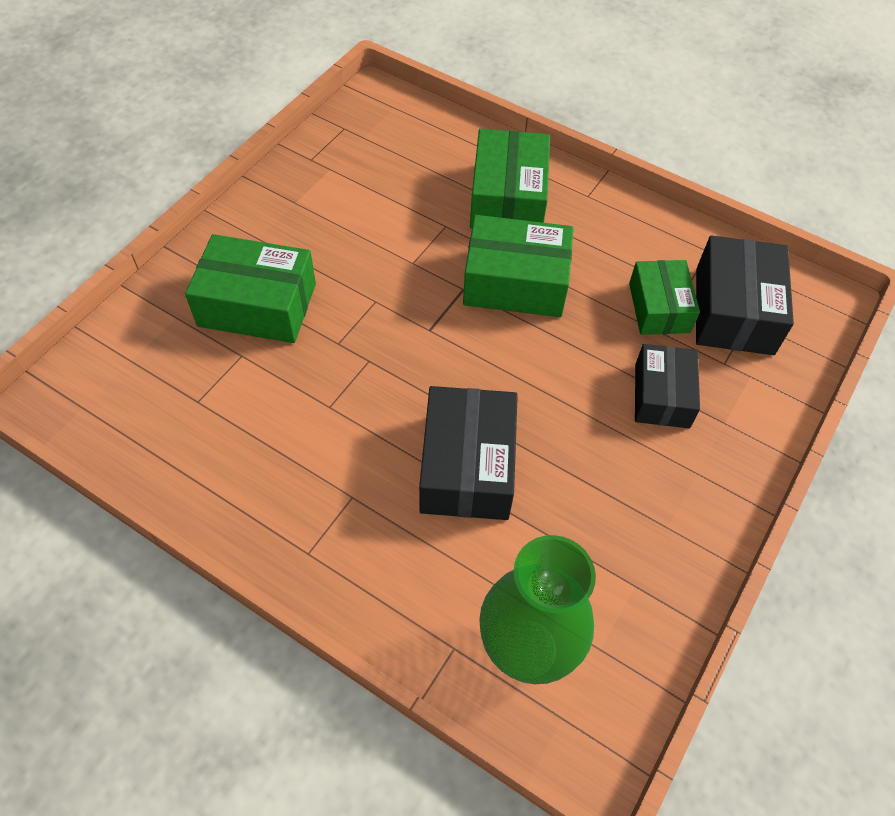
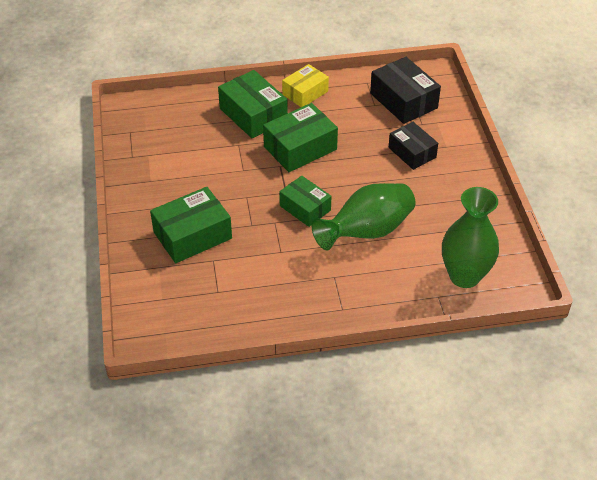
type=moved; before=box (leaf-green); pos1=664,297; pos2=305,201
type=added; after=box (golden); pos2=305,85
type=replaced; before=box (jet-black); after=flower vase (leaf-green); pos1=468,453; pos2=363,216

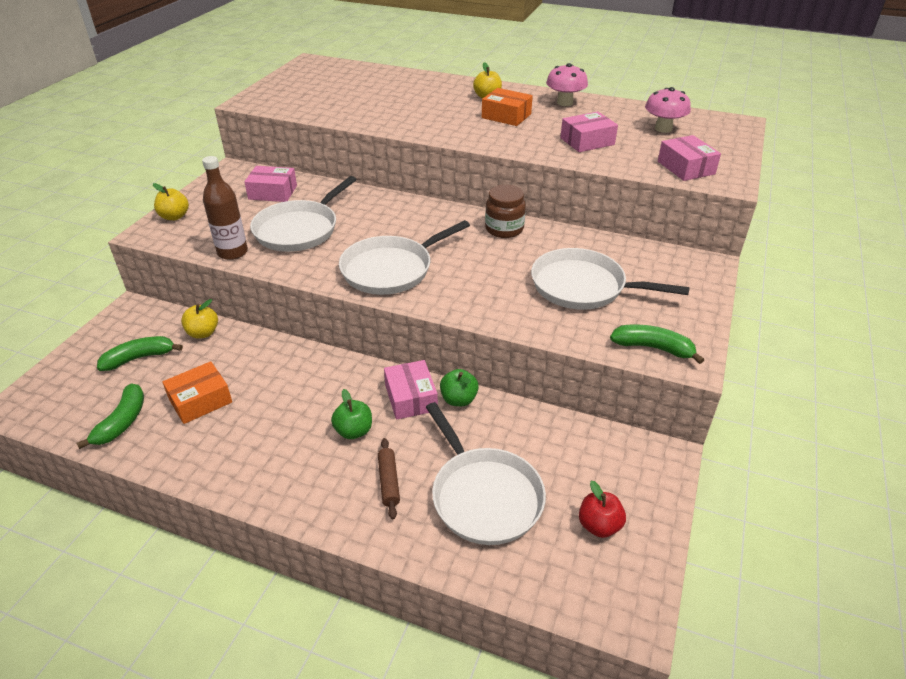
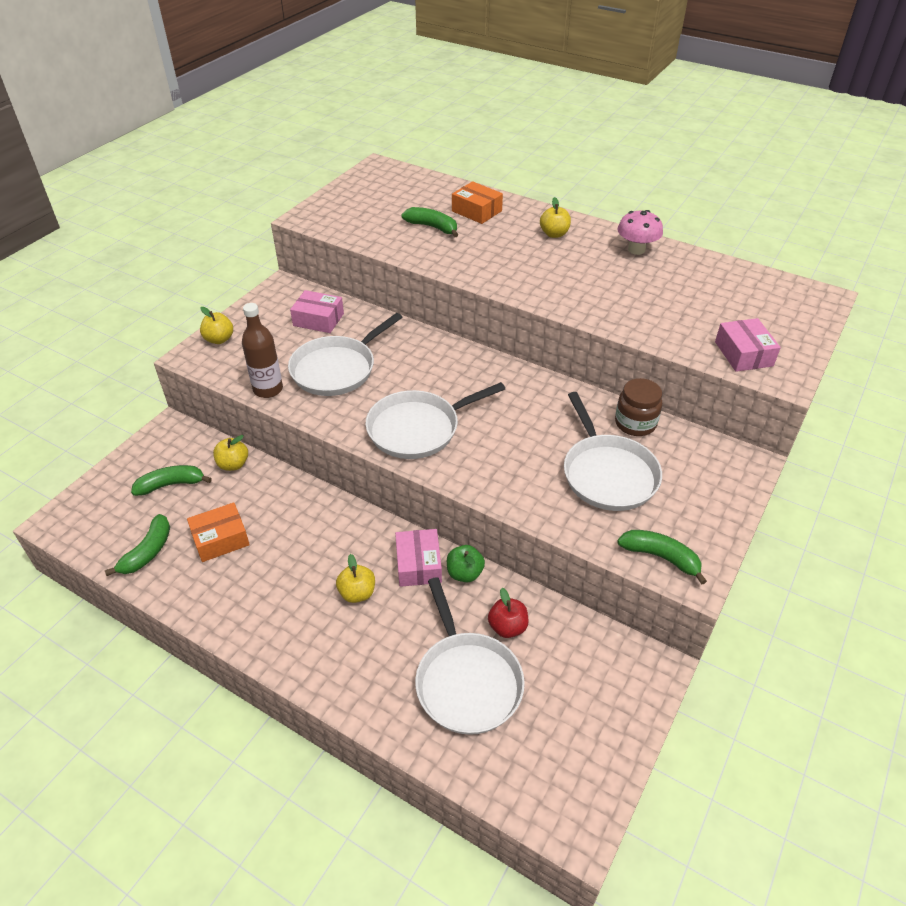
type=recoloured; before=toy apple (leaf-green); after=toy apple (golden); pos1=351,414; pos2=355,578
type=added; after=toy banana (leaf-green); pos2=429,222
type=moved; before=box (orange); pos1=507,107; pos2=477,202
type=moved; before=toy apple (crimson); pos1=602,509; pos2=508,613
type=turned; before=skillet (snow-white); pos1=610,279; pos2=613,451; turn=-135
type=moved; before=preserve jar (dark brown); pos1=505,211; pos2=638,407
type=removed; before=dough roller (dark brown); pos1=389,478
type=removed; before=box (rosy); pos1=589,132
type=removed; before=fungus (rosy); pos1=668,110

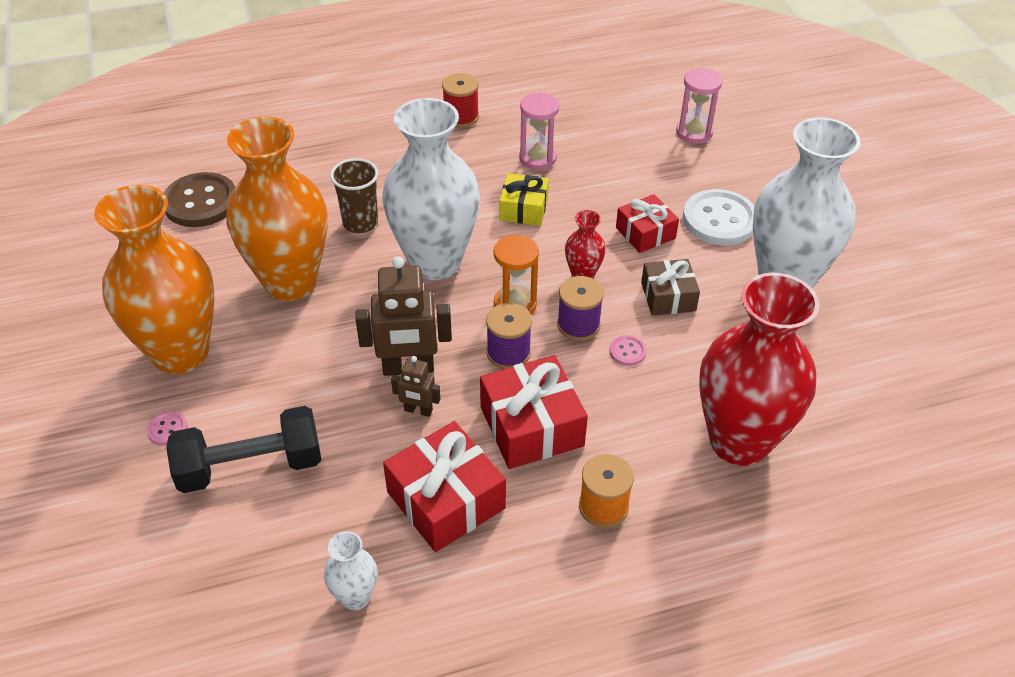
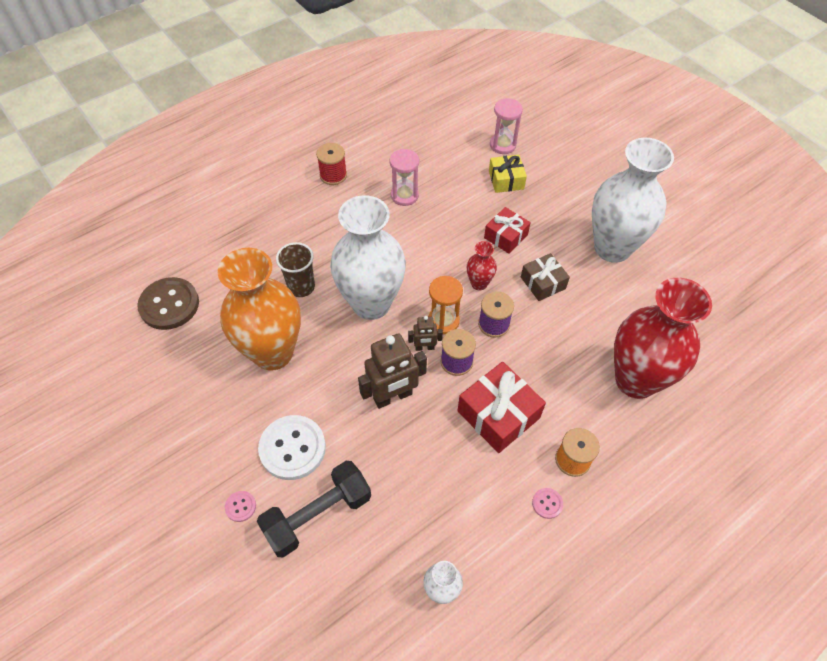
type=moved; before=button (snow-white); pos1=718,217; pos2=292,447
type=moved; before=toy robot (dark brown); pos1=415,386; pos2=425,333
type=moved; before=present (golden); pos1=524,199; pos2=508,174
type=moved; before=button (rosy); pos1=628,350; pos2=547,503
type=removed; before=flower vase (orange); pos1=154,279
type=removed; before=present (crimson); pos1=444,486

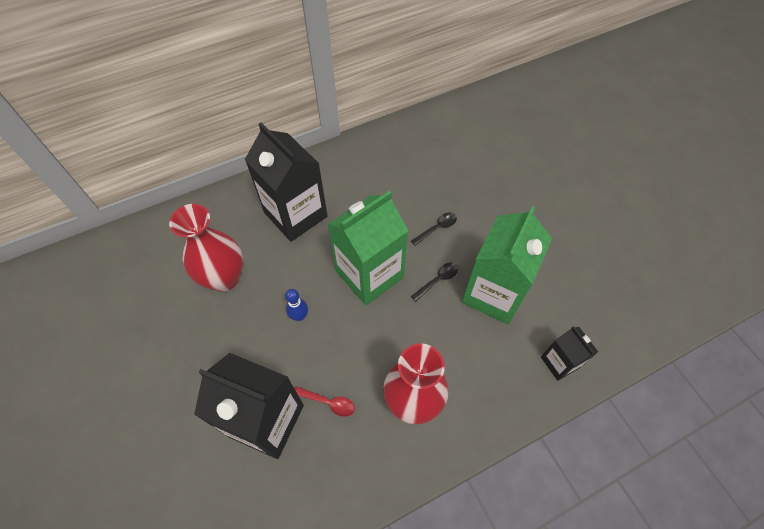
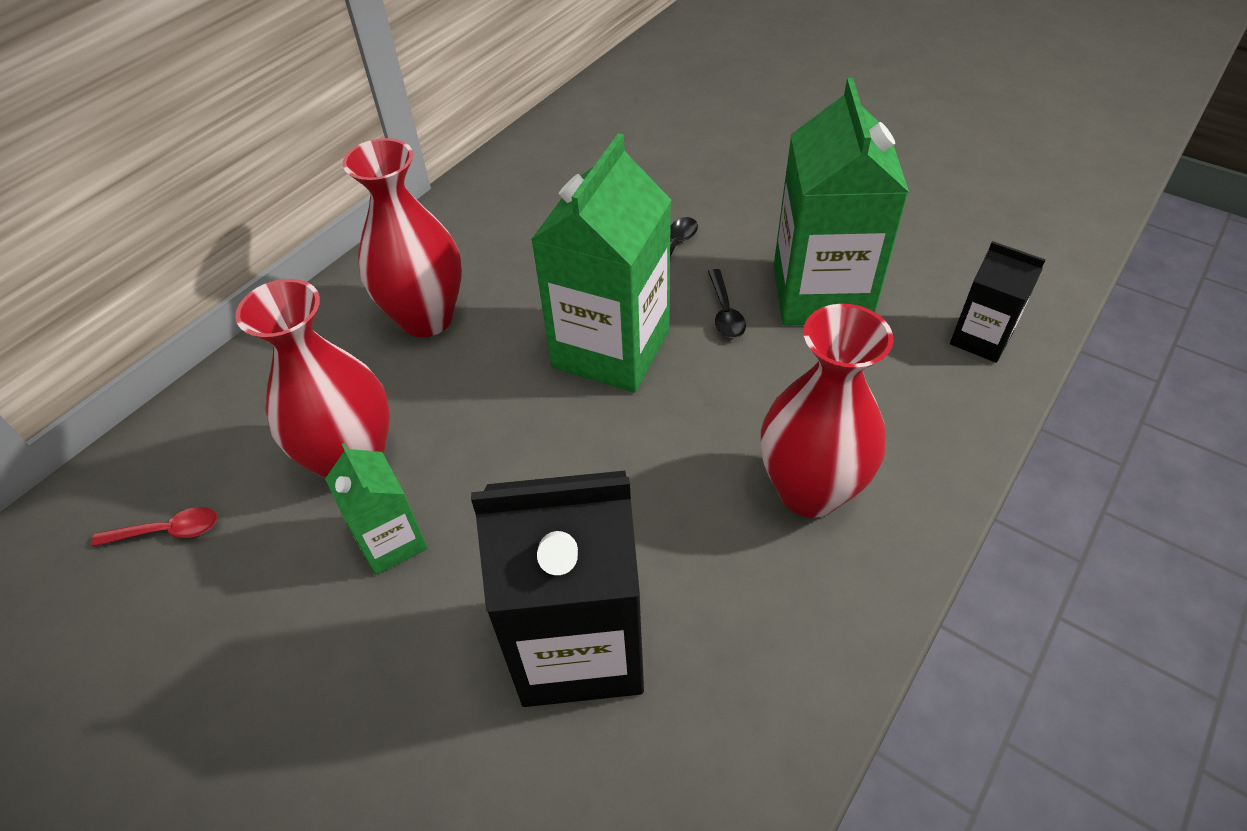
type=moved; before=tablespoon (crimson); pos1=325,401; pos2=154,527
type=added; after=milk carton (leaf-green); pos2=376,509
type=replaced; before=milk carton (jet-black); after=flower vase (crimson); pos1=286,182; pos2=402,237
type=turned; before=tablespoon (jet-black); pos1=434,282; pos2=727,303; turn=150
type=removed; before=bowling pin (cobalt); pos1=296,305

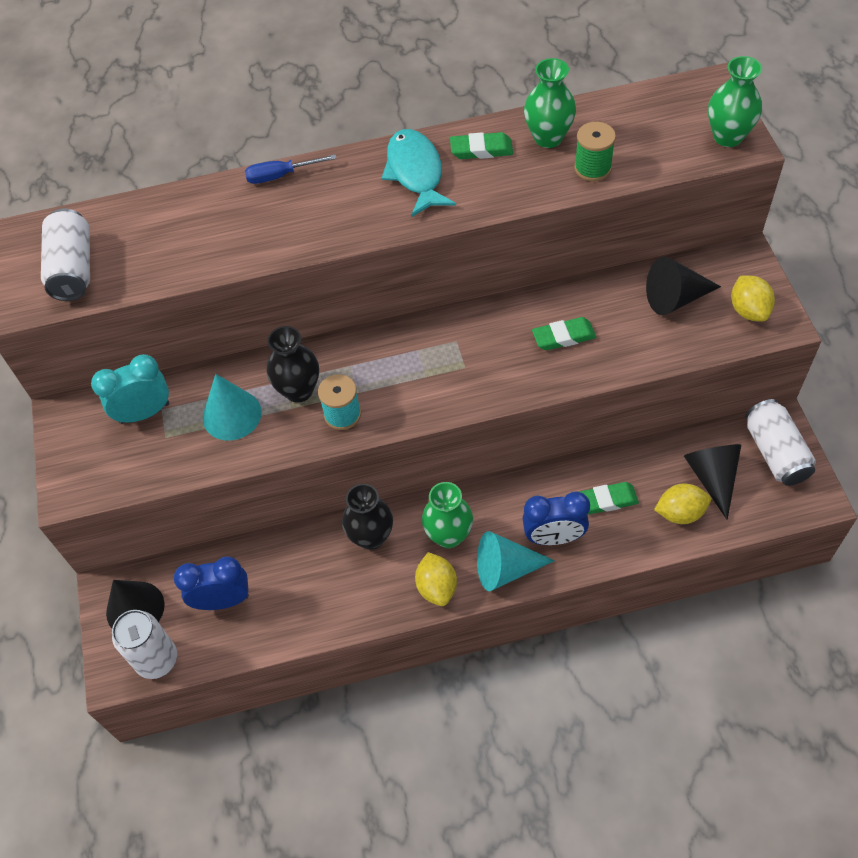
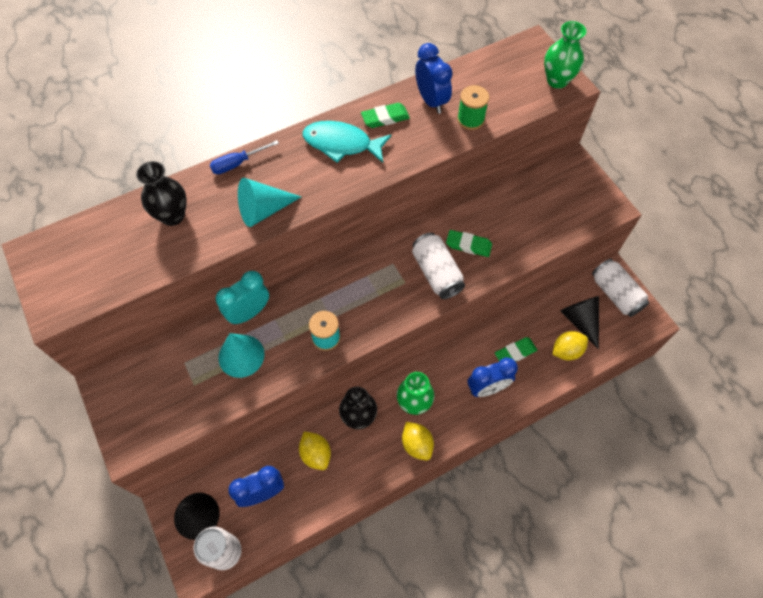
type=moved; before=flower vase (jet-black); pos1=293,364; pos2=161,193
type=moved; before=clock (teal); pos1=130,389; pos2=242,298
type=moved; before=cone (teal); pos1=516,561; pos2=269,202
type=moved; before=citrus fruit (golden); pos1=753,298; pos2=315,451
type=turned; before=toy fish (teal); pos1=419,173; pos2=347,142; turn=-45
type=moved; before=soda can (snow-white); pos1=65,255; pos2=438,266
type=replaced; before=flower vase (leaf-green); after=clock (cobalt); pos1=550,103; pos2=434,78
type=turned; before=eraser (leaf-green); pos1=564,333; pos2=469,243; turn=45
type=removed; before=cone (jet-black); pos1=683,286

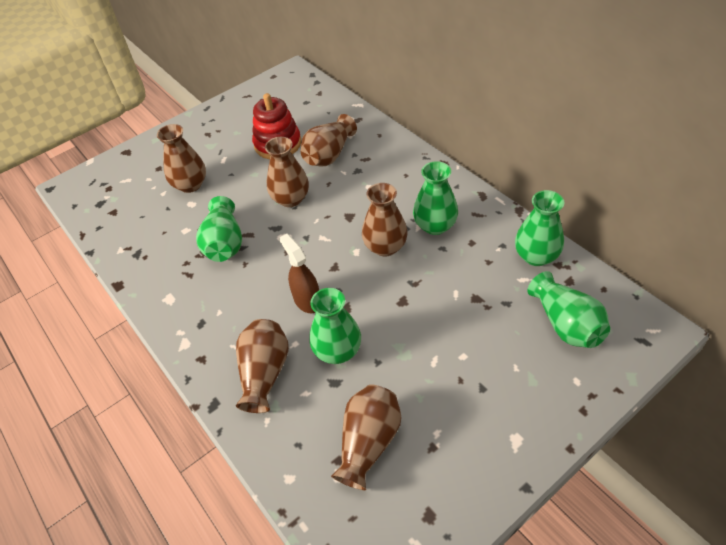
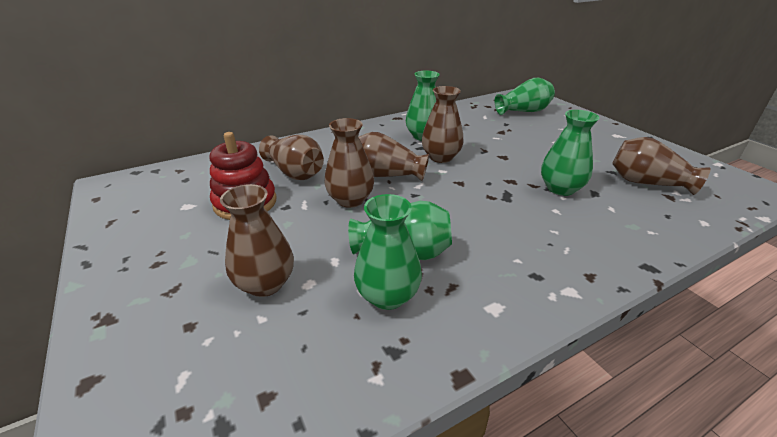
type=moved; before=flower vase (leaf-green); pos1=539,228; pos2=388,252
type=moved; before=flower vase (dark brown); pos1=262,366; pos2=394,156
type=removed; before=spray bottle (dark brown); pos1=299,273

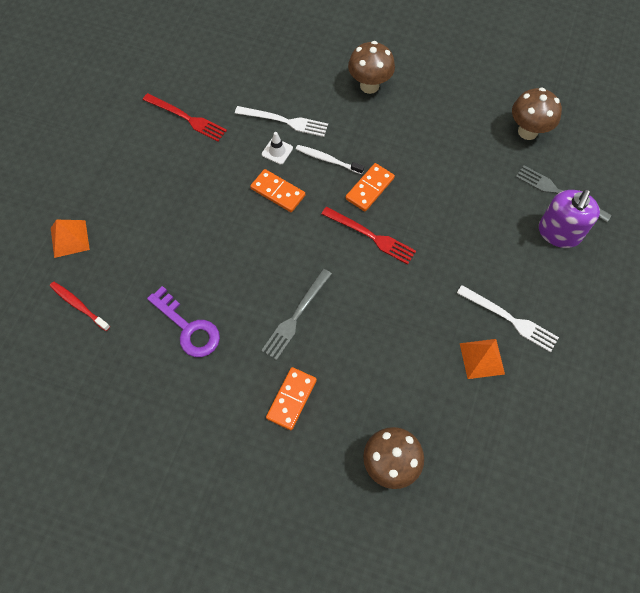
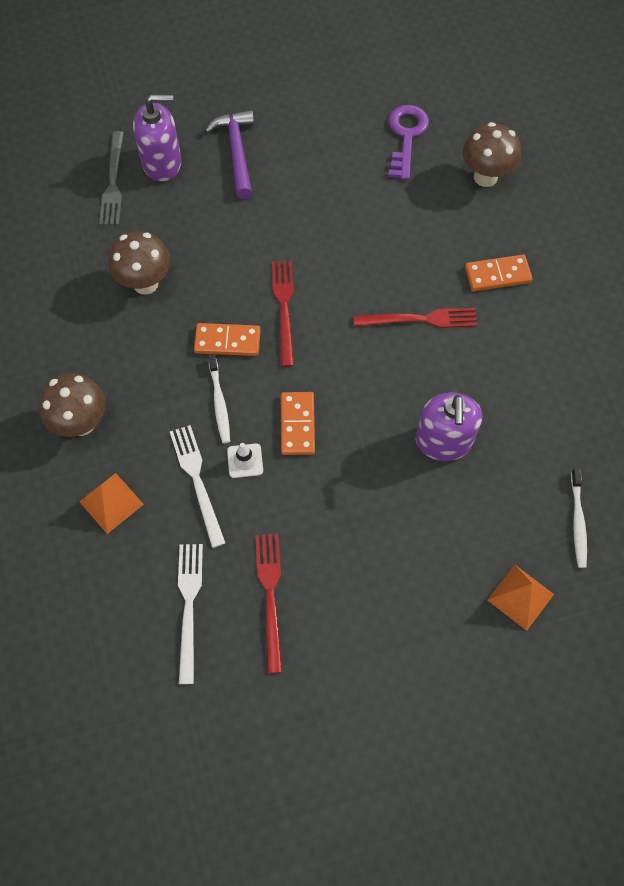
type=moved; before=pyramid shape (orange); pos1=482,359; pos2=111,503
type=moved; before=fungus (dark brown); pos1=537,113; pos2=139,263
type=moved; before=table fork (snow-white); pos1=508,318; pos2=190,614
type=added; after=hammer (royal purple); pos2=229,154
type=recoloured; before=table fork (gray); after=table fork (crimson); pos1=296,314; pos2=416,318
type=moved; before=key (royal purple); pos1=183,321; pos2=408,142
type=added; after=soap dispenser (royal purple); pos2=449,427
type=recoloured; before=dental brush (crimson); after=dental brush (snow-white); pos1=80,306; pos2=579,518

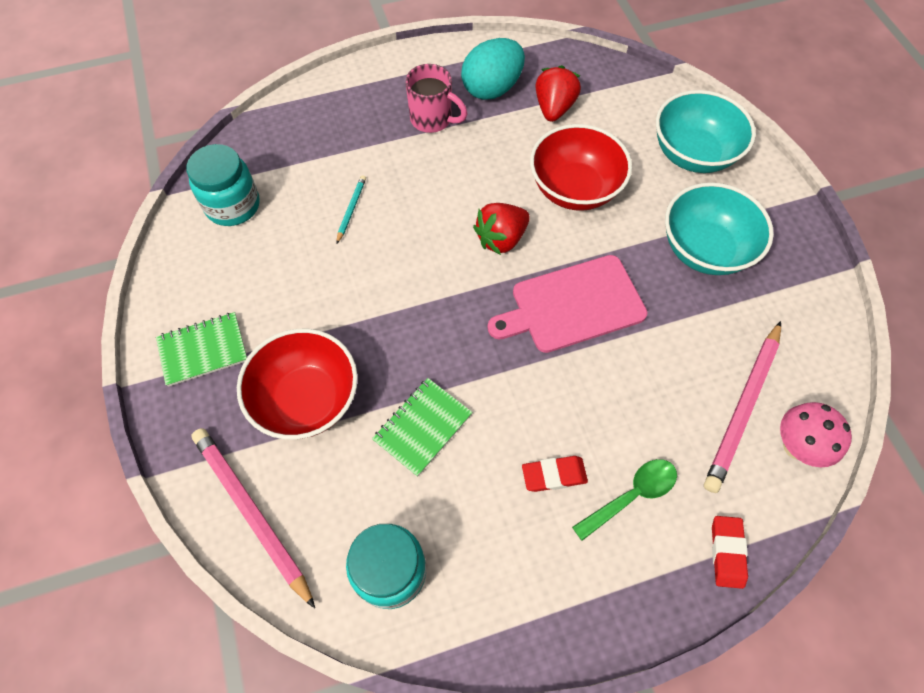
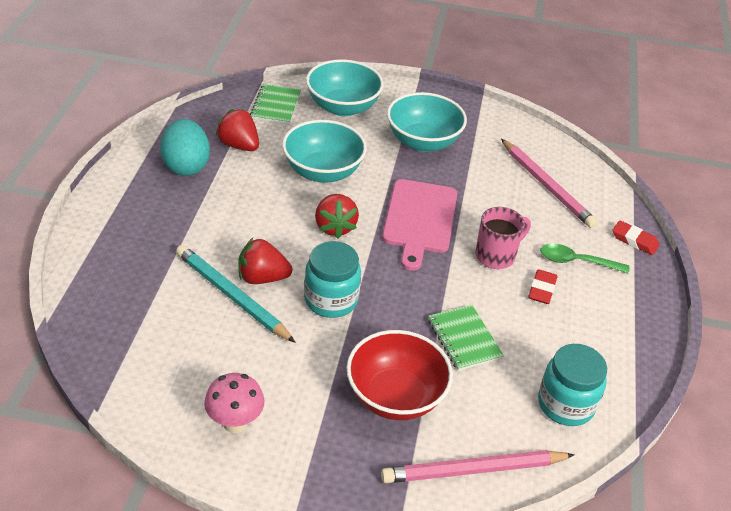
type=resized; before=pencil (teal); pos1=351,209; pos2=236,294; scale=2.1
type=moved; before=fungus (rosy); pos1=816,434; pos2=234,403
type=added; after=strawberry (crimson); pos2=265,261
type=moved; before=notepad (leaf-green); pos1=201,349; pos2=275,104
type=recoloured; before=deep dish (crimson); after=deep dish (teal); pos1=581,167; pos2=324,151
type=moved; before=preserve jar (teal); pos1=223,185; pos2=332,279
type=moved; before=tea mug (rosy); pos1=436,98; pos2=503,238
type=turned; before=tablespoon (leaf-green); pos1=624,500; pos2=584,258; turn=-75

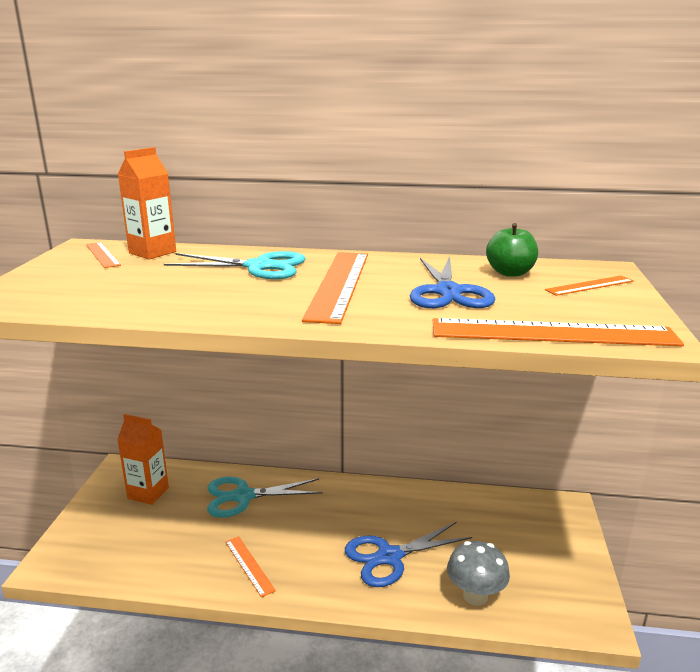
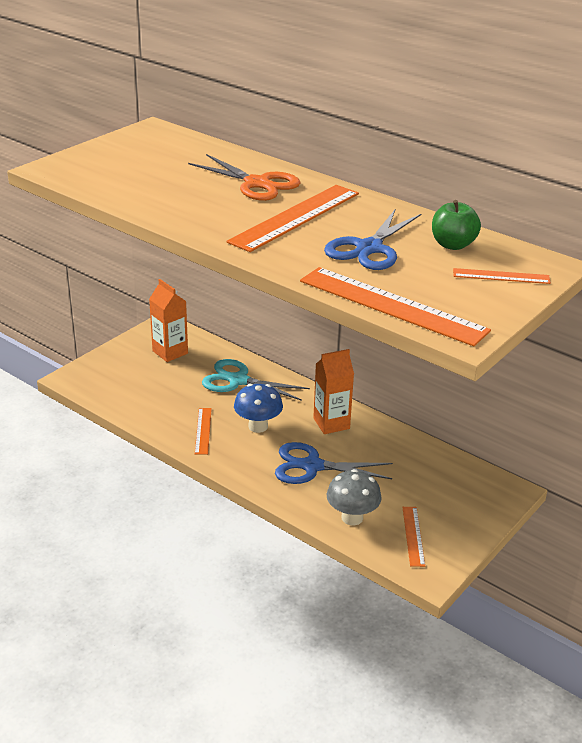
type=recoloured; before=shears (teal); after=shears (orange); pos1=235,265; pos2=244,177
type=added; after=fungus (cobalt); pos2=258,408
type=moved; before=milk carton (orange); pos1=147,203; pos2=333,391
type=moved; before=measuring stick (orange); pos1=103,255; pos2=413,537

